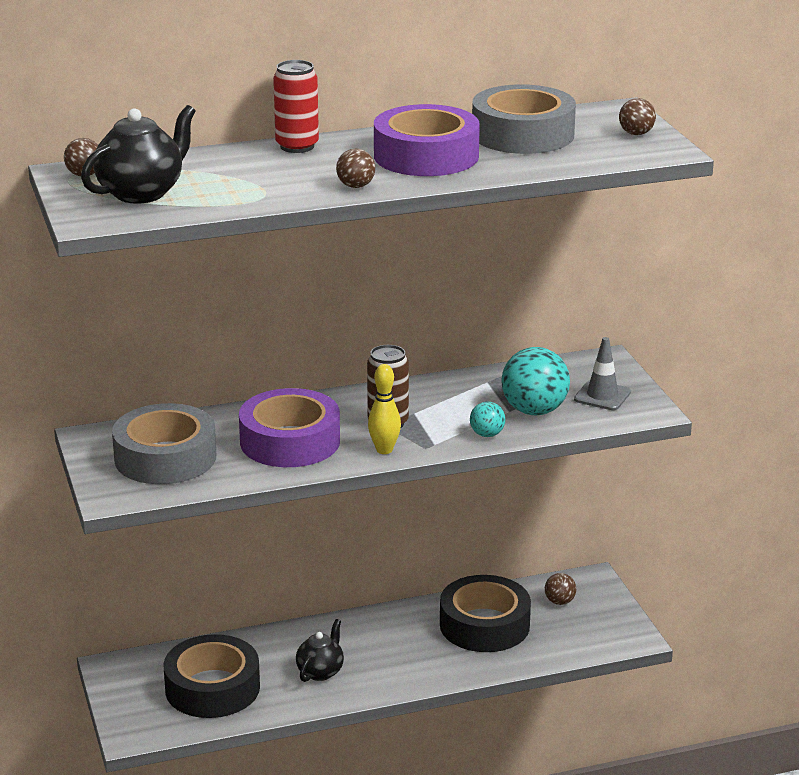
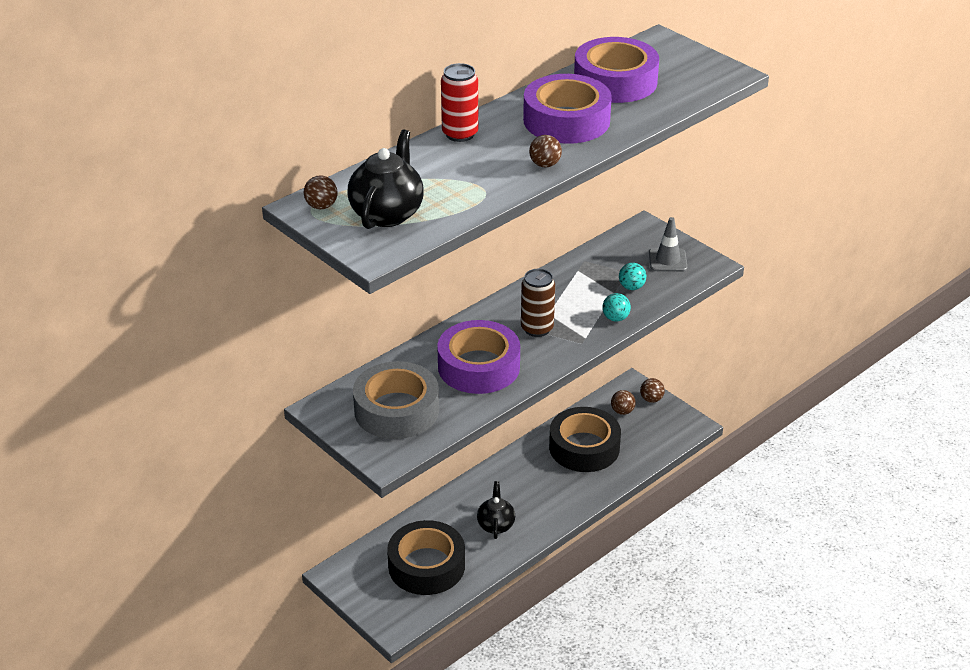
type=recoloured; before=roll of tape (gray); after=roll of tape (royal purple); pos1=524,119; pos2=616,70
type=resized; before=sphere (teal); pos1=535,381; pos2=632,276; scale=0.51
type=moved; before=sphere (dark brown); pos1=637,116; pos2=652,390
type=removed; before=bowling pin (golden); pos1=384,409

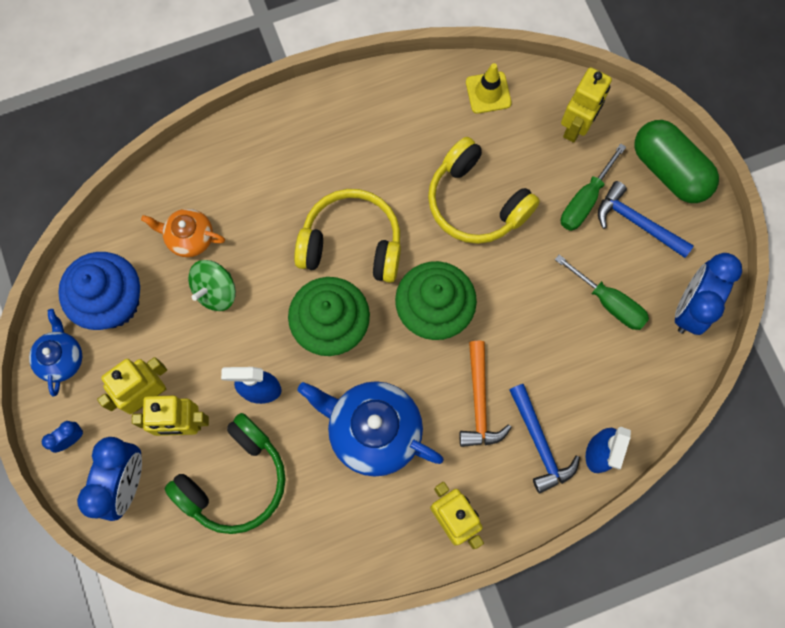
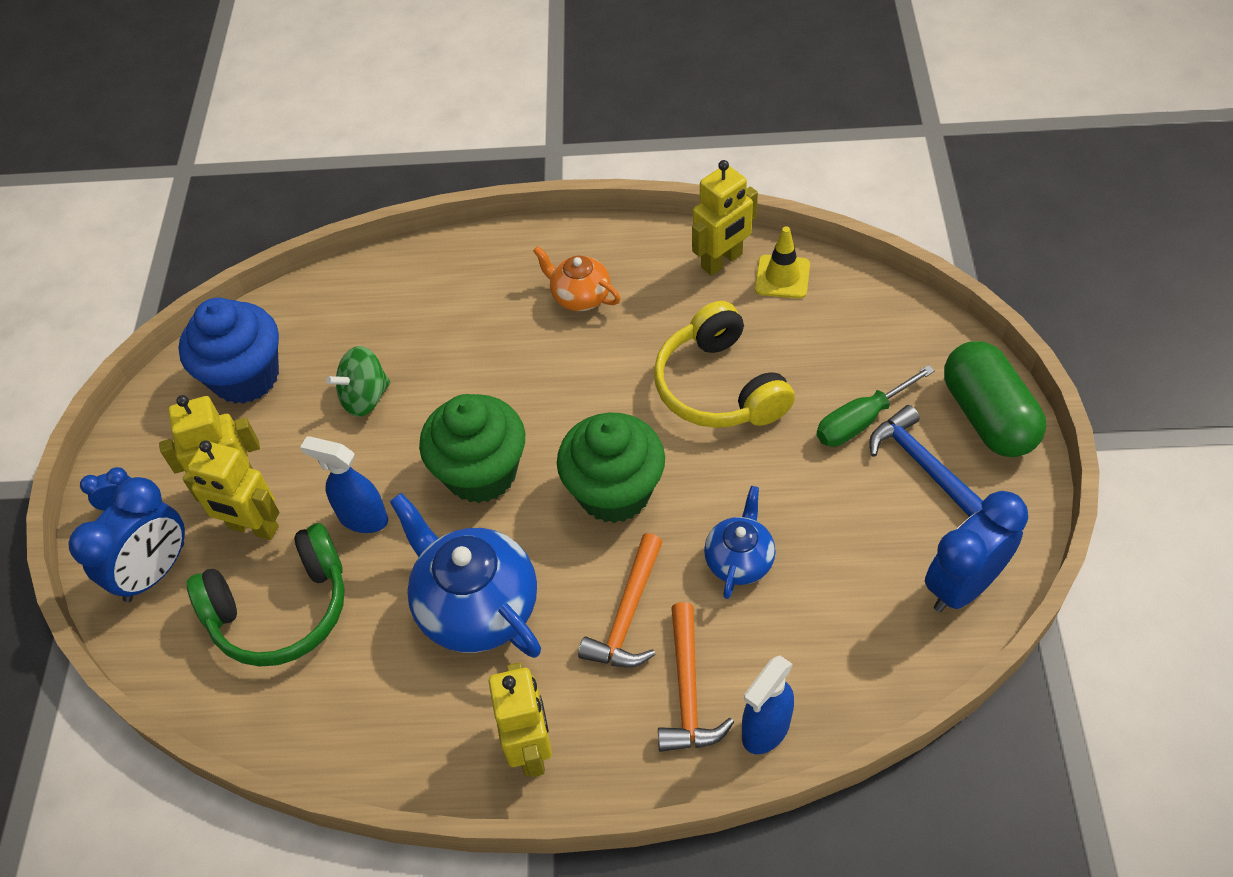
type=moved; before=tea pot (orange); pos1=183,233; pos2=577,278
type=recoloured; before=hammer (cobalt); after=hammer (orange); pos1=545,439; pos2=696,677
type=moved; before=toy robot (golden); pos1=586,105; pos2=725,218
type=moved; before=tea pot (cobalt); pos1=55,353; pos2=739,542
type=removed; before=headset (golden); pos1=347,236
type=removed; before=screwdriver (leaf-green); pos1=602,292

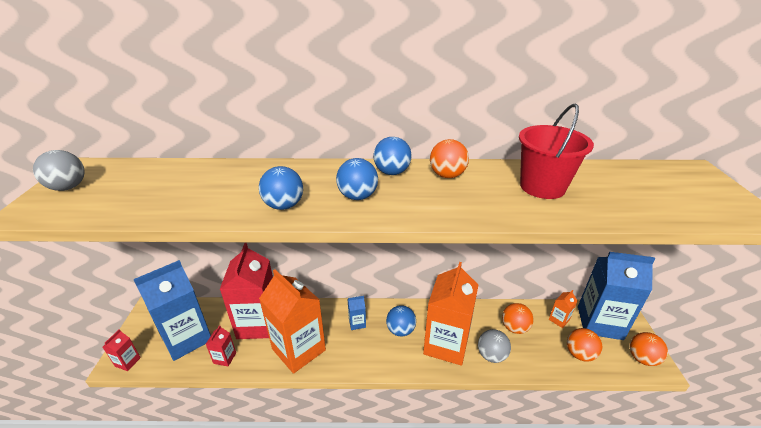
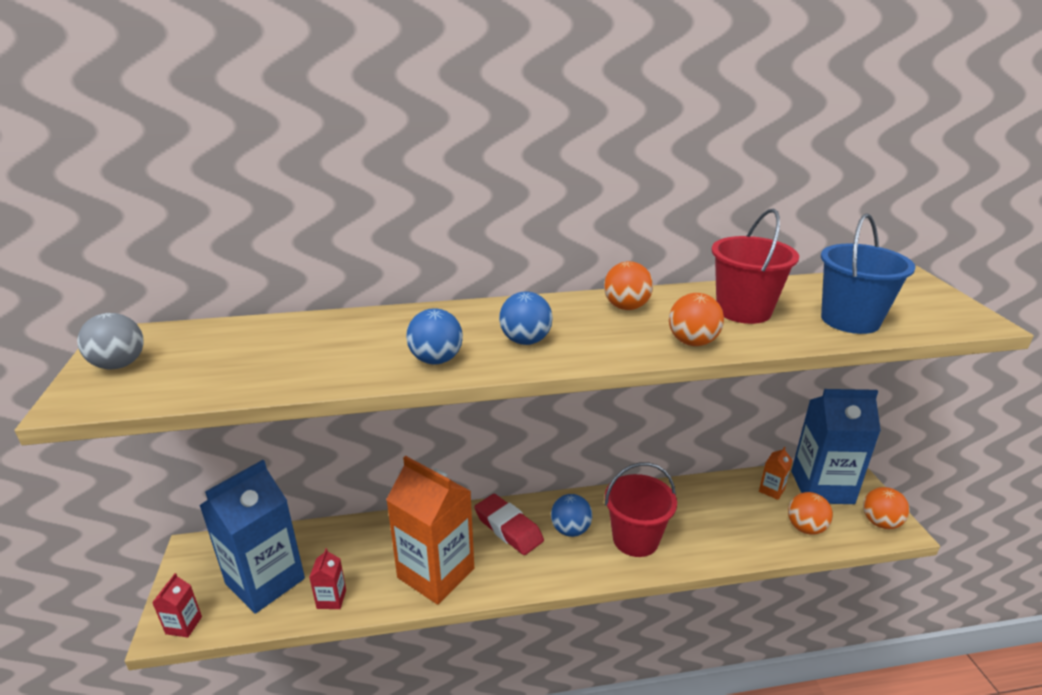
type=replaced; before=milk carton (cobalt); after=eraser (crimson); pos1=356,313; pos2=509,524
type=replaced; before=milk carton (orange); after=pail (crimson); pos1=450,314; pos2=641,509
type=moved; before=sphere (orange); pos1=518,318; pos2=696,319
type=added; after=pail (cobalt); pos2=868,273
type=removed; before=milk carton (crimson); pos1=246,291
type=removed; before=sphere (cobalt); pos1=392,156
type=removed; before=sphere (gray); pos1=494,346

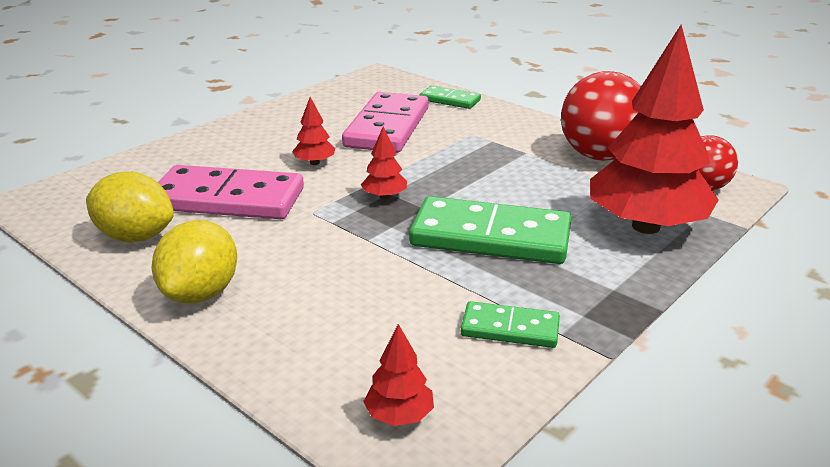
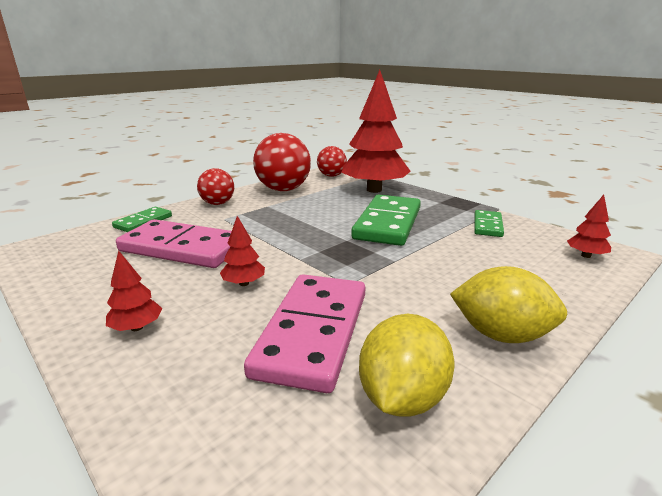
type=moved; before=tree (crimson); pos1=384,163; pos2=134,290
type=added; after=sphere (crimson); pos2=215,186

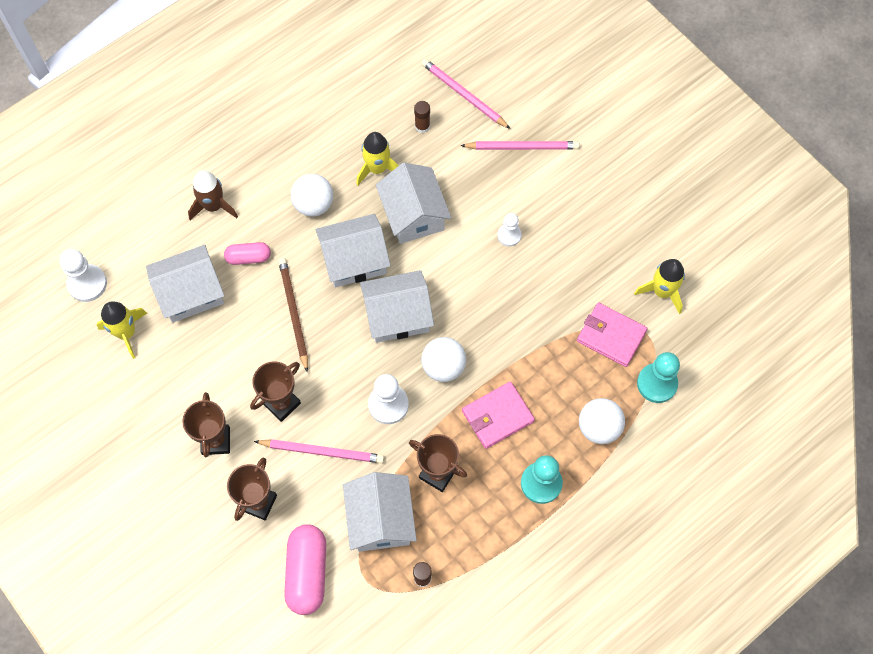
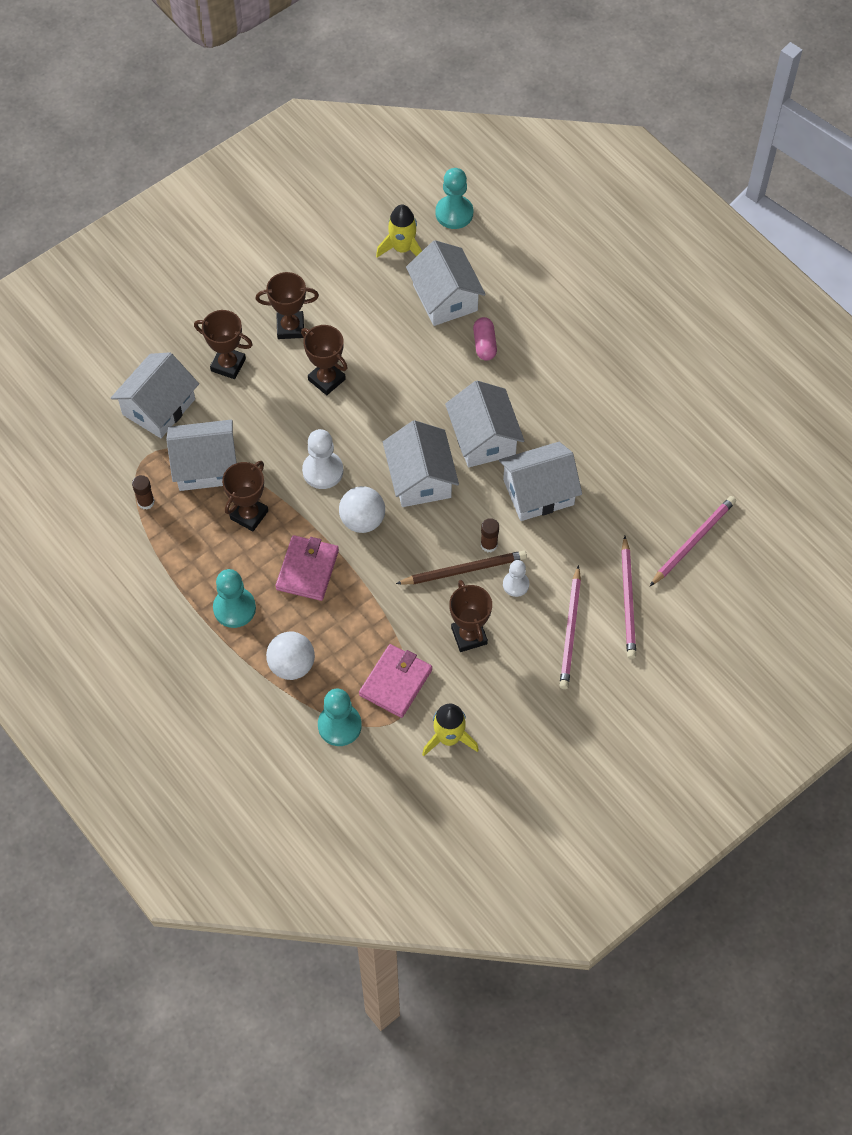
type=replaced; before=pill shape (rosy); after=toy house (snow-white); pos1=305,569; pos2=155,395
type=turned; before=billfold (rosy); pos1=498,415; pos2=307,568; turn=45
type=moved; before=pencil (dark brown); pos1=293,315; pos2=461,567
type=recoloured; before=chess pawn (snow-white); after=chess pawn (teal); pos1=83,275; pos2=454,198
type=added; after=trophy (dark brown); pos2=470,616
type=moved; before=glue (dark brown); pos1=422,117; pos2=490,535
type=moved; before=pencil (rosy); pos1=319,451; pos2=570,627
type=removed; before=toy rocket (dark brown); pos1=213,195
type=removed; before=sphere (snow-white); pos1=312,195
type=removed; before=toy rocket (golden); pos1=377,159

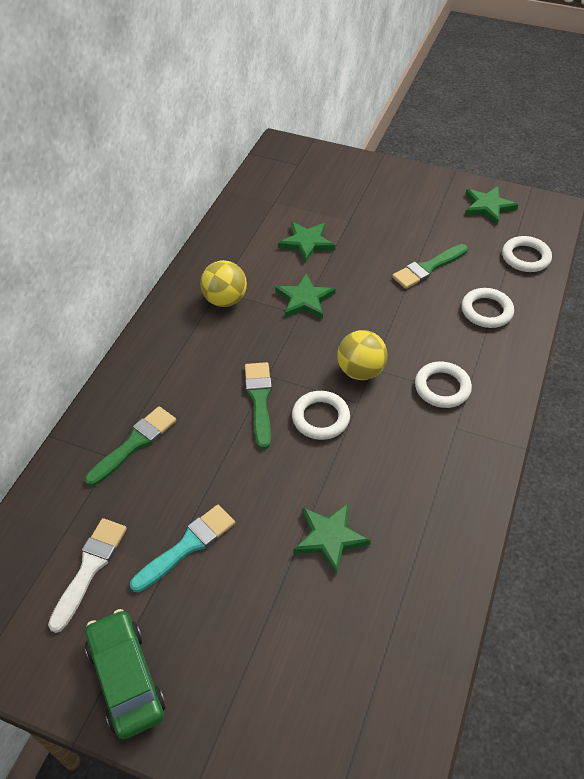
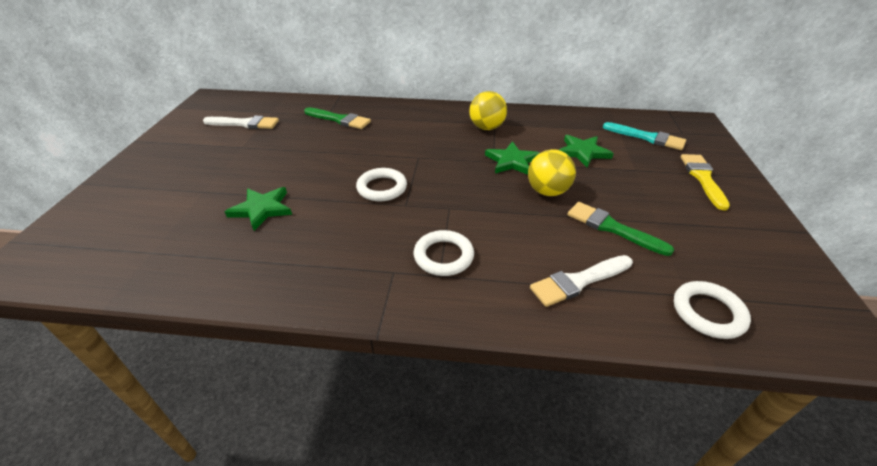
type=moved; before=sphere (golden); pos1=362,355; pos2=552,172
type=replaced; before=hoop (snow-white); after=paintbrush (snow-white); pos1=488,308; pos2=581,281
type=moved; before=paintbrush (teal); pos1=182,548; pos2=644,136
type=added; after=paintbrush (golden); pos2=705,182
type=removed; before=automobile (leaf-green); pos1=125,674
type=removed; before=paintbrush (leaf-green); pos1=258,405
type=removed; before=star shape (leaf-green); pos1=491,205

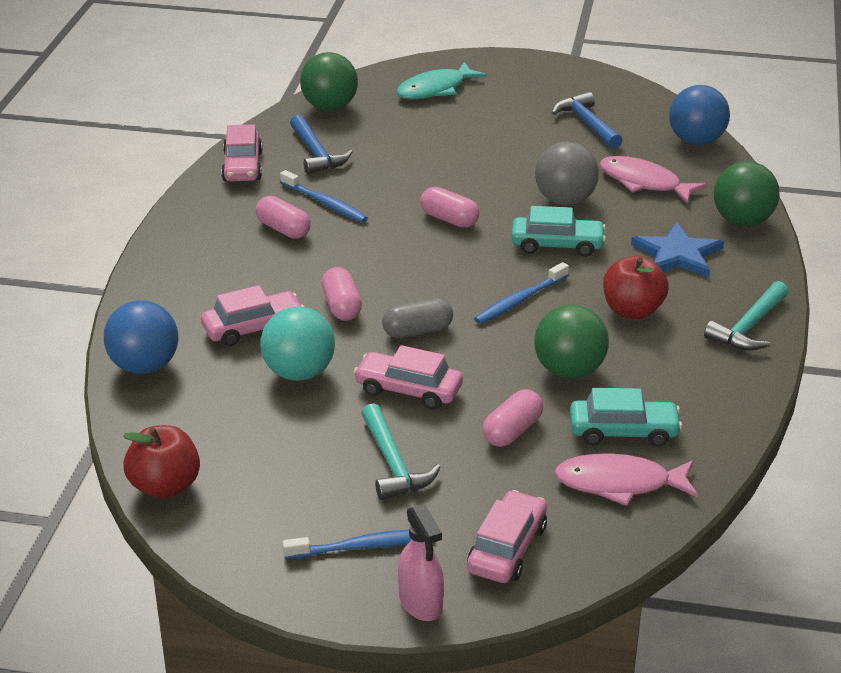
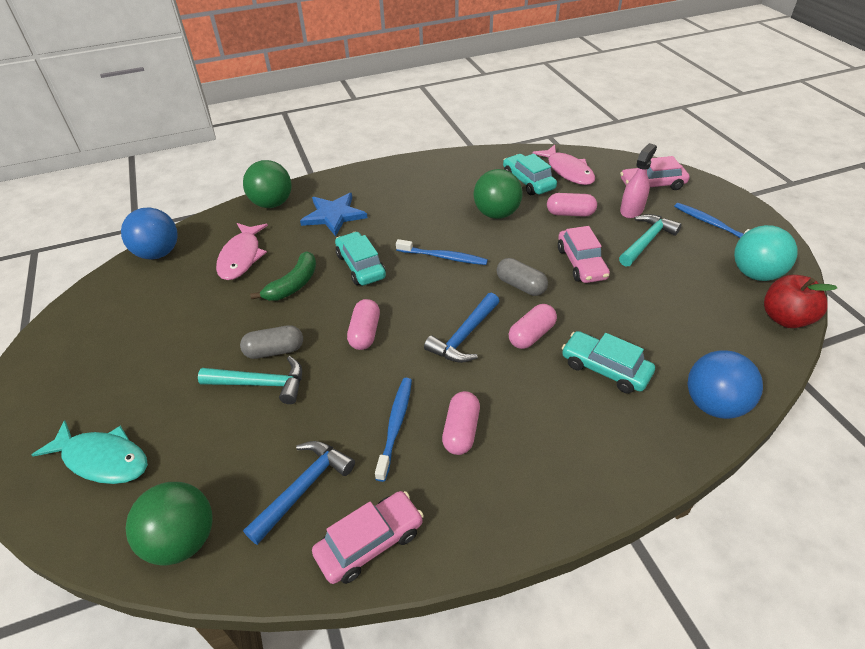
type=moved; before=hammer (teal); pos1=746,316; pos2=250,380
type=added; after=pill shape (gray); pos2=271,342
type=replaced; before=sphere (gray); after=toy banana (leaf-green); pos1=567,173; pos2=283,276
type=moved; before=hammer (cobalt); pos1=587,120; pos2=462,328
type=recoloured; before=automobile (rosy); after=automobile (teal); pos1=252,316; pos2=608,362
type=moved; before=spray bottle (rosy); pos1=421,562; pos2=638,180
type=moved; before=sphere (teal); pos1=297,343; pos2=766,253
type=removed; before=toy apple (crimson); pos1=636,287

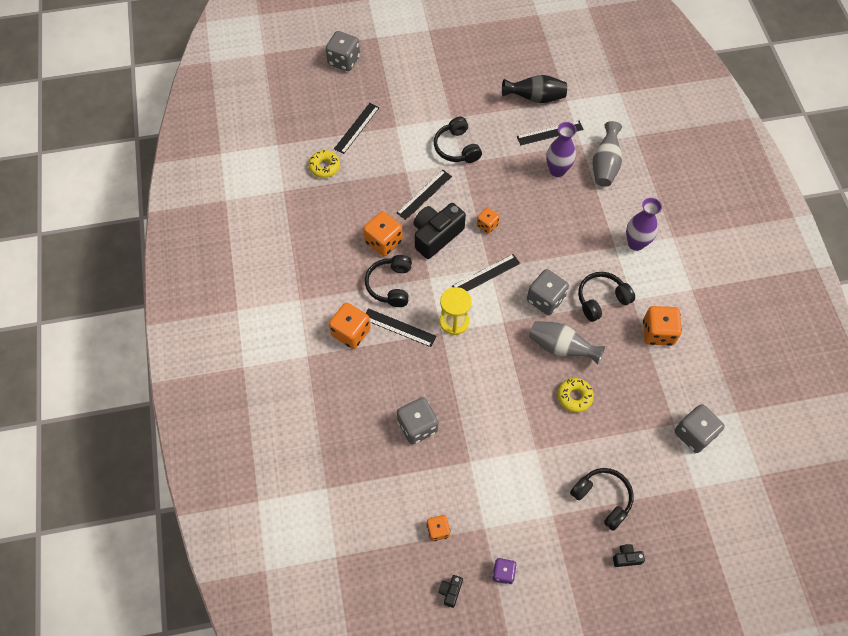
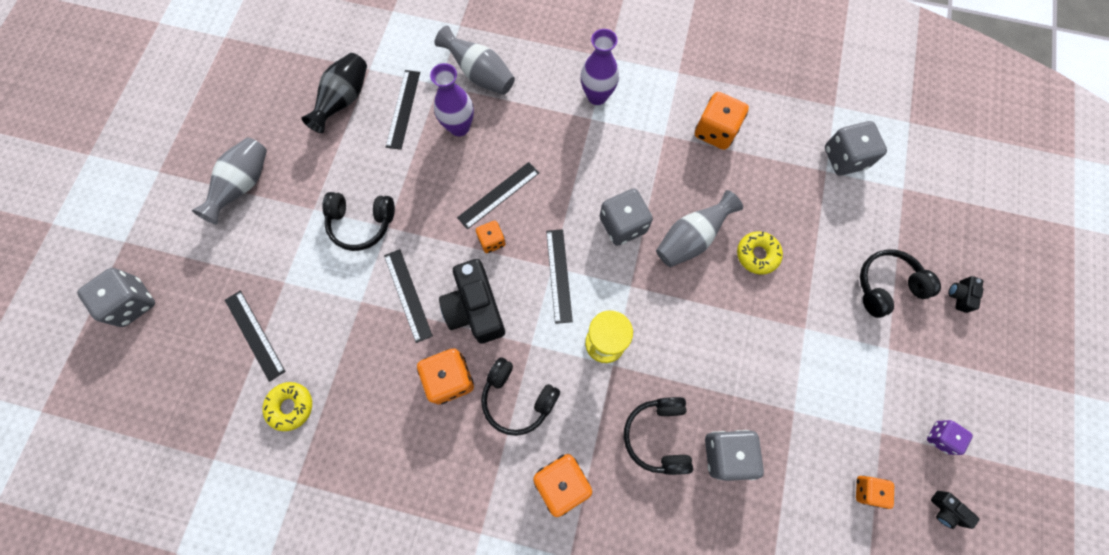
type=added; after=flower vase (gray); pos2=229,180
type=moved; before=measuring stick (jet-black); pos1=401,327; pos2=498,196
type=moved; before=headset (jet-black); pos1=606,297; pos2=658,436

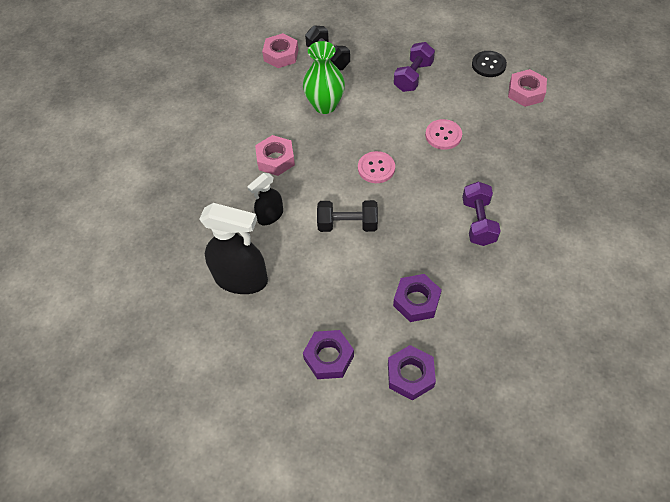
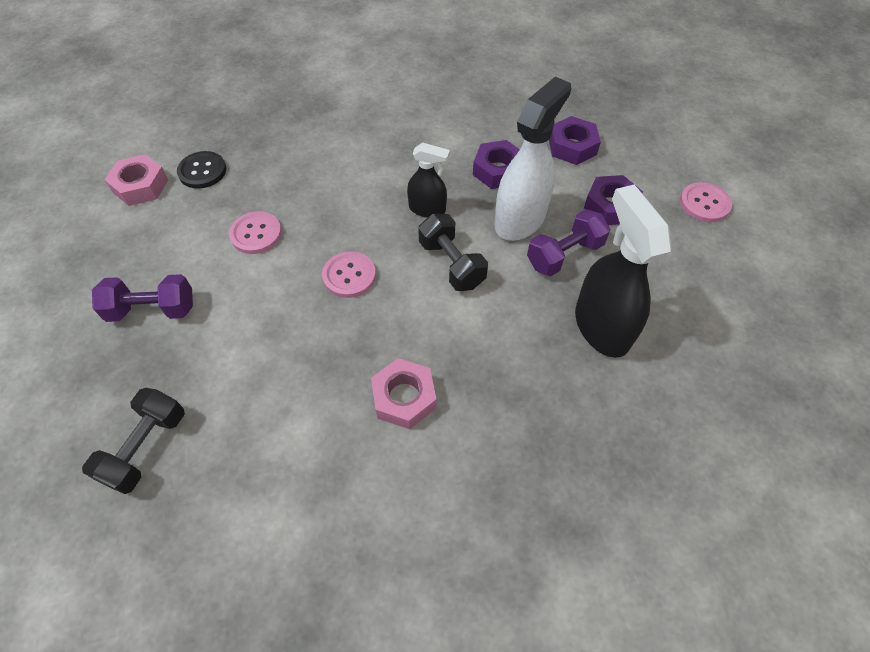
type=moved; before=button (jet-black); pos1=489,64; pos2=201,170
type=moved; before=spray bottle (jet-black); pos1=265,199; pos2=428,180
type=added; after=spray bottle (snow-white); pos2=533,159
type=moved; before=free weight (royal purple); pos1=481,214; pos2=568,242
type=added; after=button (rosy); pos2=706,202
type=removed; before=nut (rosy); pos1=280,50
type=removed; before=flower vase (leaf-green); pos1=324,77

